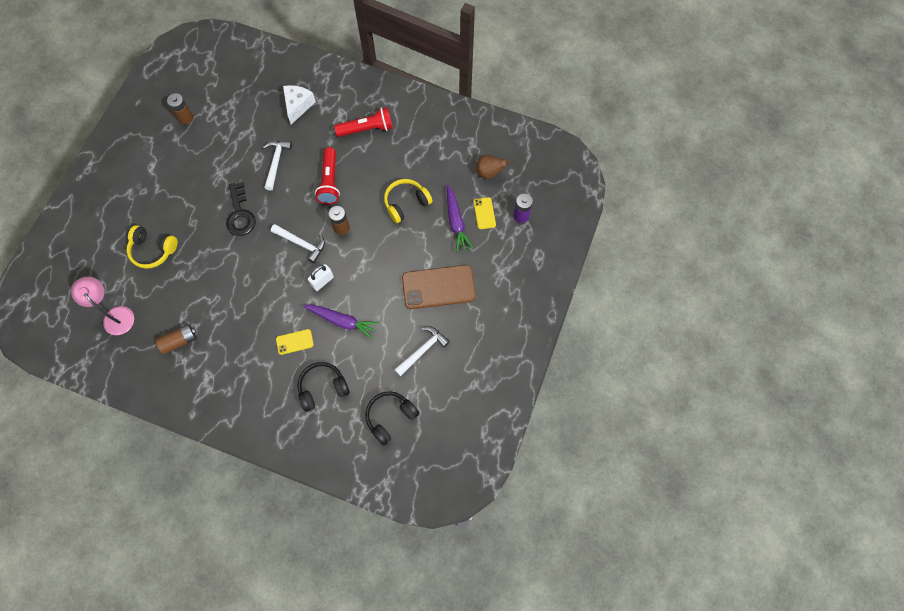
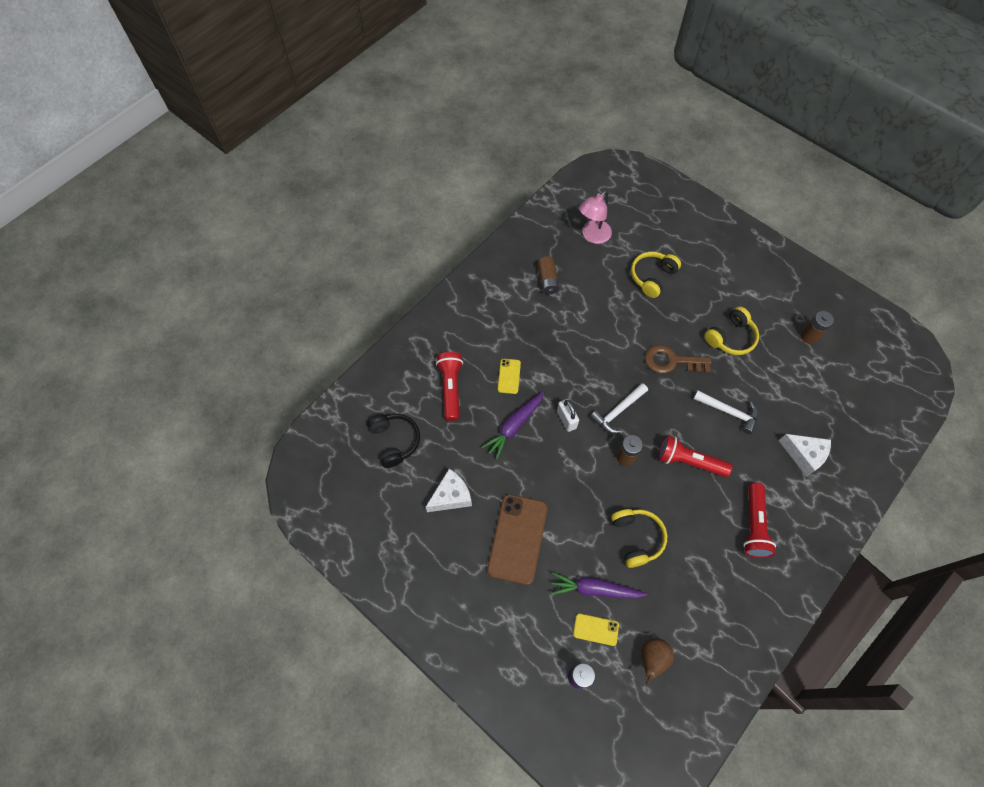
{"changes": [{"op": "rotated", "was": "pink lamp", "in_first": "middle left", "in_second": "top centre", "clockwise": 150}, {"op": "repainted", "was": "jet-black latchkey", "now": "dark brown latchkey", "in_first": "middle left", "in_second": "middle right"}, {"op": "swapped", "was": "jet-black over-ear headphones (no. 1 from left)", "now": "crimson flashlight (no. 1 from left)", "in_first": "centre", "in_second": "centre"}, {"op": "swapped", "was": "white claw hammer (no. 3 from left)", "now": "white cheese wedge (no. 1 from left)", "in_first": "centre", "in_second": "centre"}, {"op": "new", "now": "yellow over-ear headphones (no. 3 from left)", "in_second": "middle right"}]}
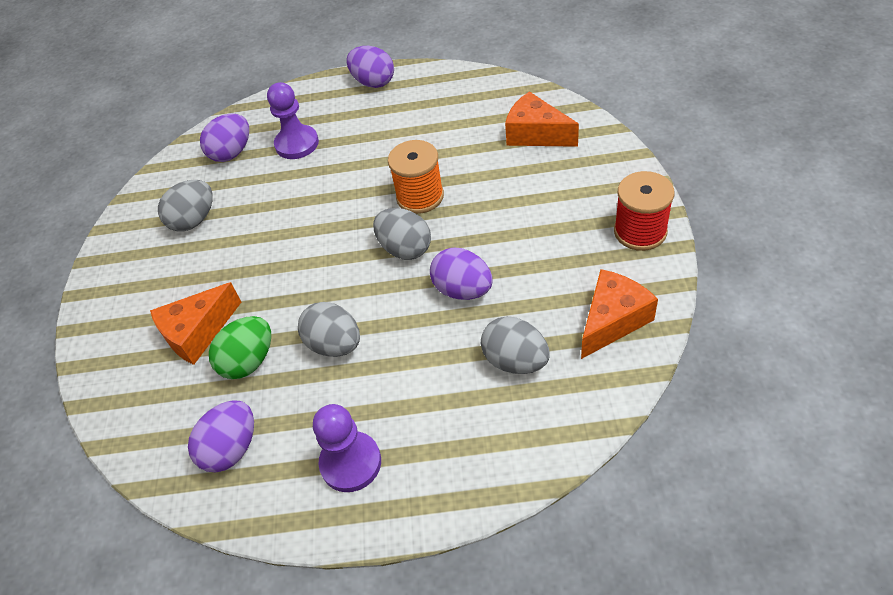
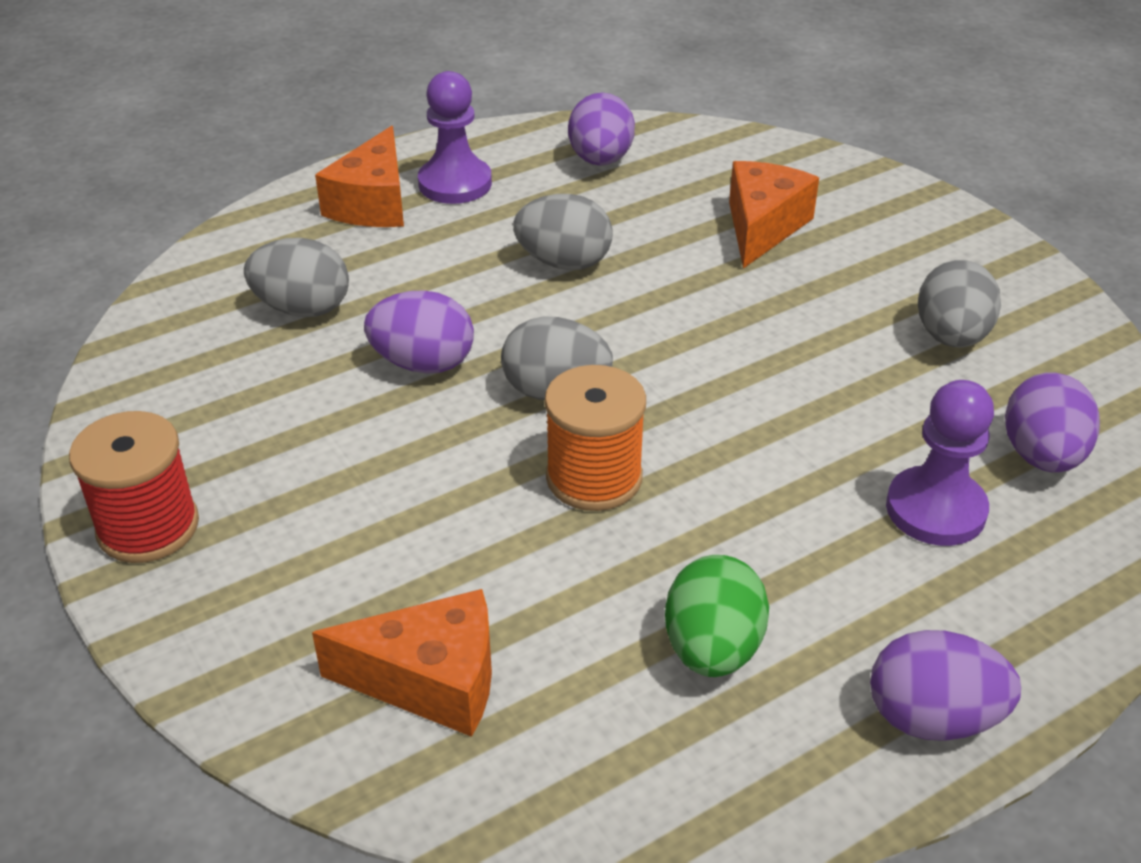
{"changes": [{"op": "shifted", "was": "green egg shape", "in_first": "middle left", "in_second": "bottom centre"}, {"op": "shifted", "was": "orange cheese wedge (no. 3 from left in the first image)", "now": "orange cheese wedge (no. 1 from left)", "in_first": "middle right", "in_second": "top left"}]}
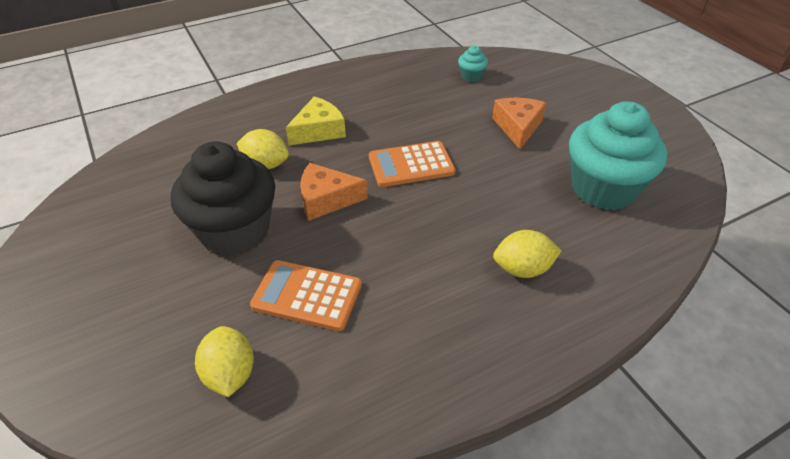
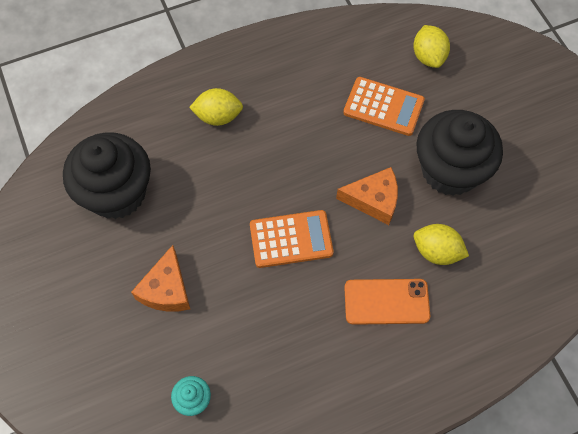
{"changes": [{"op": "swapped", "was": "yellow cheese wedge", "now": "orange mobile phone", "in_first": "top centre", "in_second": "bottom right"}, {"op": "repainted", "was": "aqua muffin (no. 2 from left)", "now": "jet-black muffin (no. 1 from left)", "in_first": "middle right", "in_second": "middle left"}]}
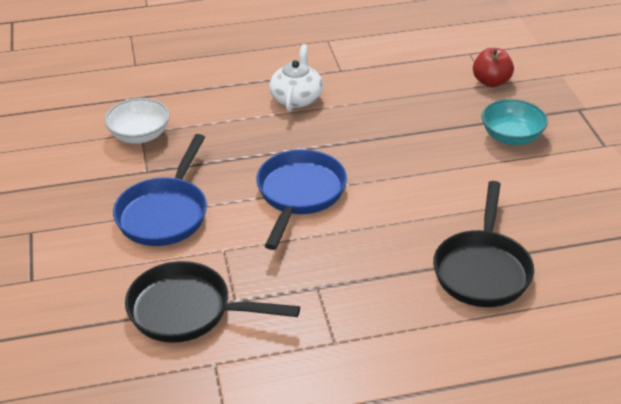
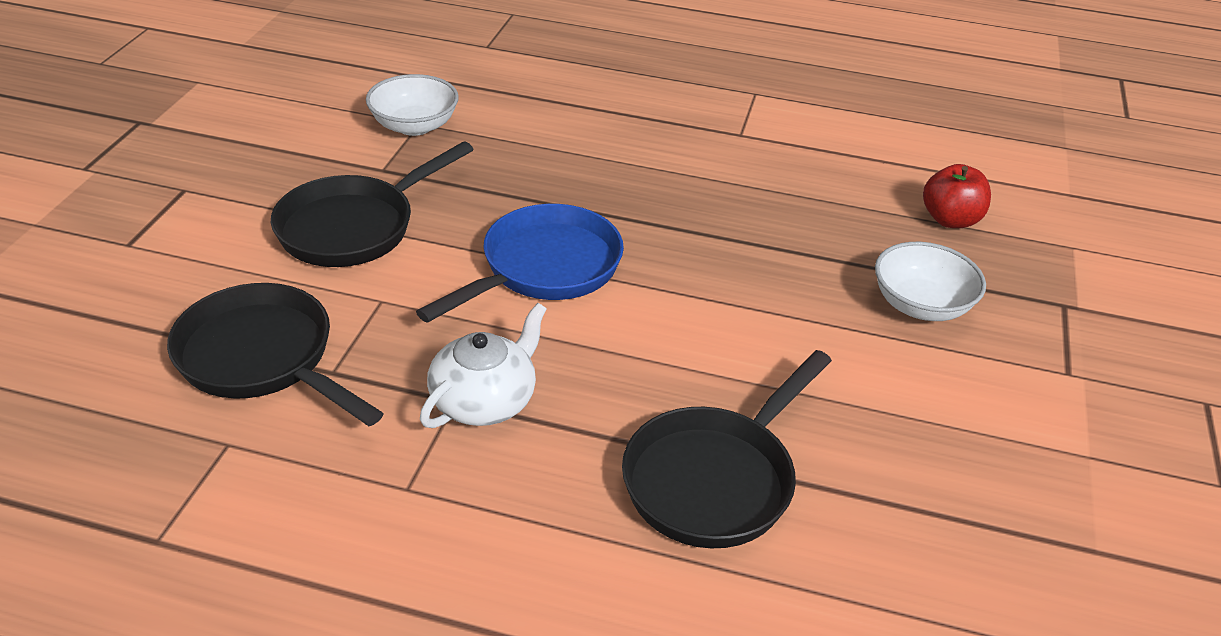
{"changes": [{"op": "repainted", "was": "cobalt pan (no. 1 from left)", "now": "jet-black pan (no. 2 from left)", "in_first": "middle left", "in_second": "top left"}, {"op": "shifted", "was": "white tea pot", "in_first": "top centre", "in_second": "centre"}, {"op": "repainted", "was": "aqua serving bowl", "now": "white serving bowl (no. 2 from left)", "in_first": "top right", "in_second": "middle right"}]}
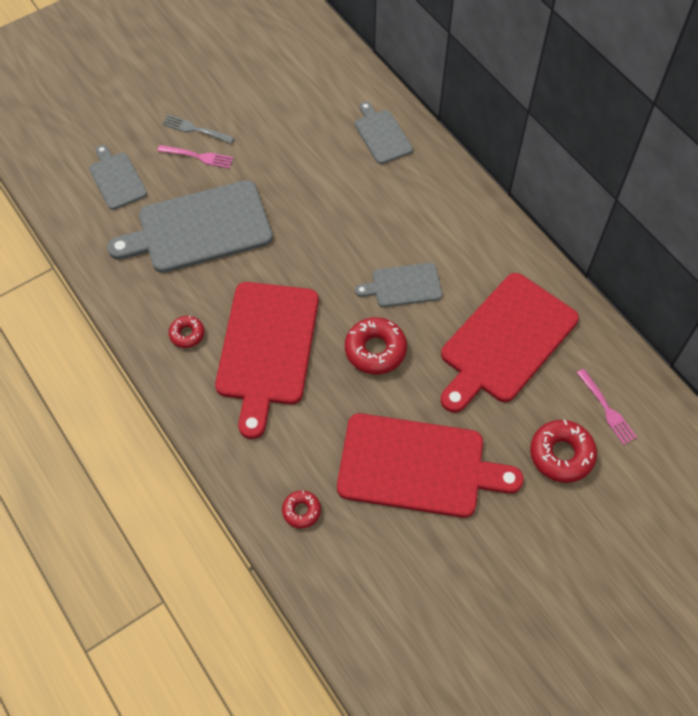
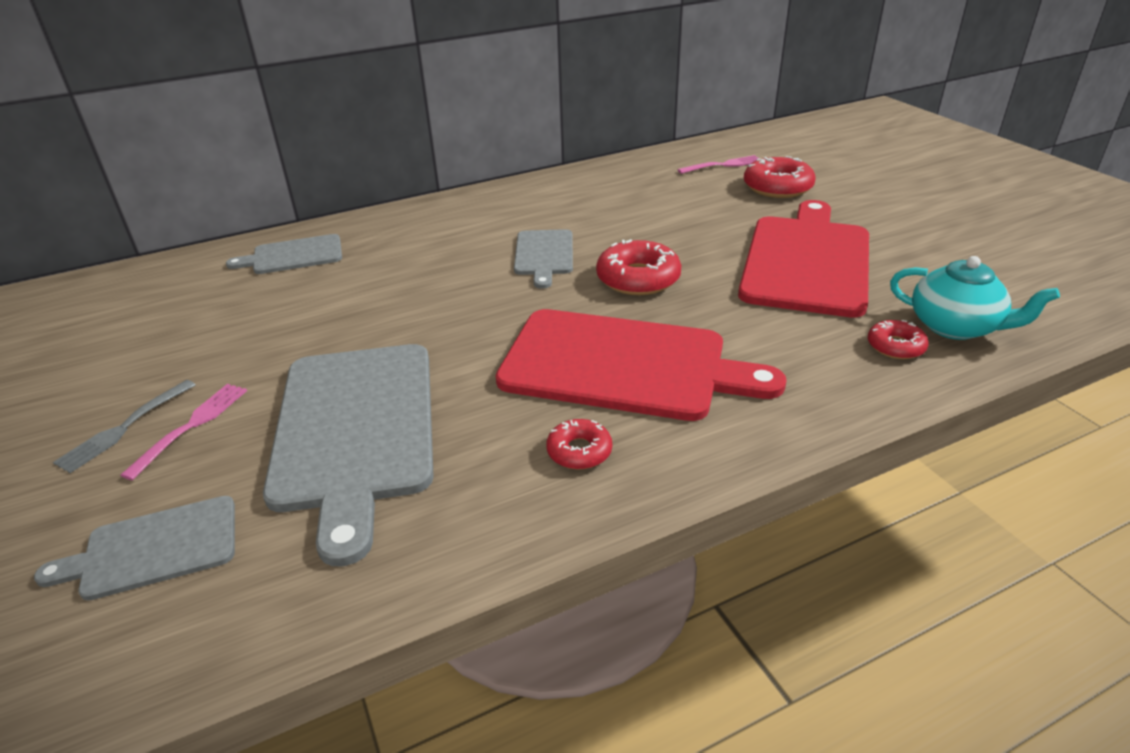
{"changes": [{"op": "gone", "was": "crimson chopping board (no. 3 from left)", "in_first": "middle right"}, {"op": "new", "now": "aqua tea pot", "in_second": "middle right"}]}
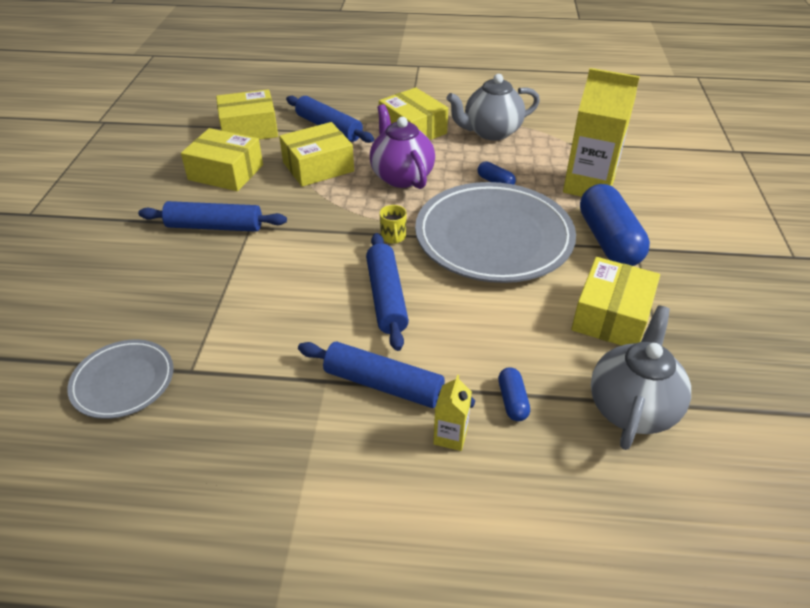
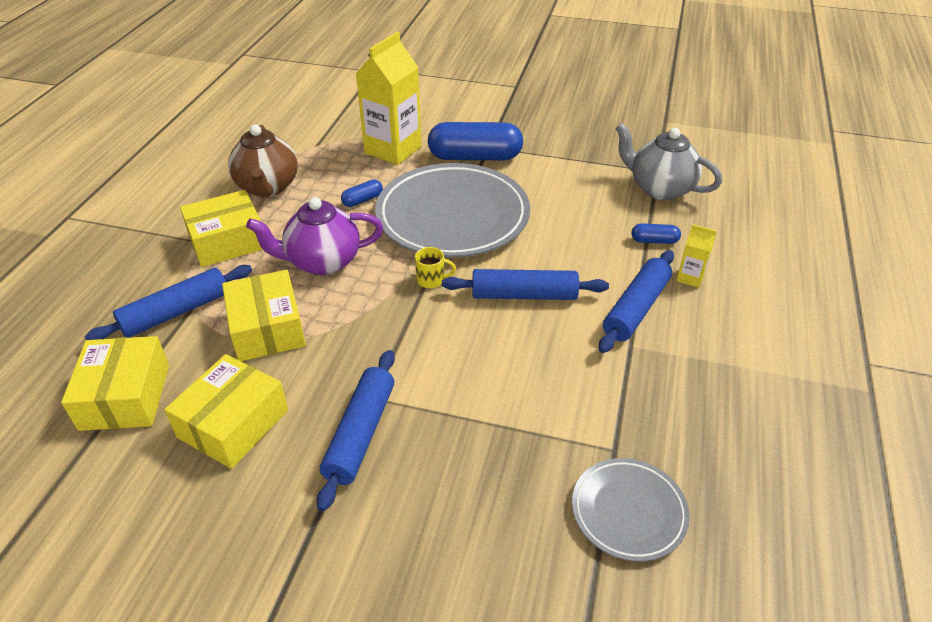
{"changes": [{"op": "repainted", "was": "gray tea pot (no. 1 from left)", "now": "dark brown tea pot", "in_first": "top centre", "in_second": "top left"}, {"op": "gone", "was": "yellow parcel (no. 5 from left)", "in_first": "middle right"}]}
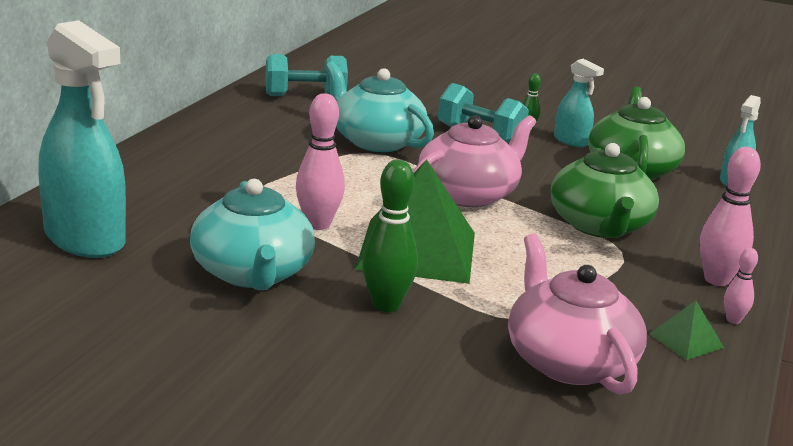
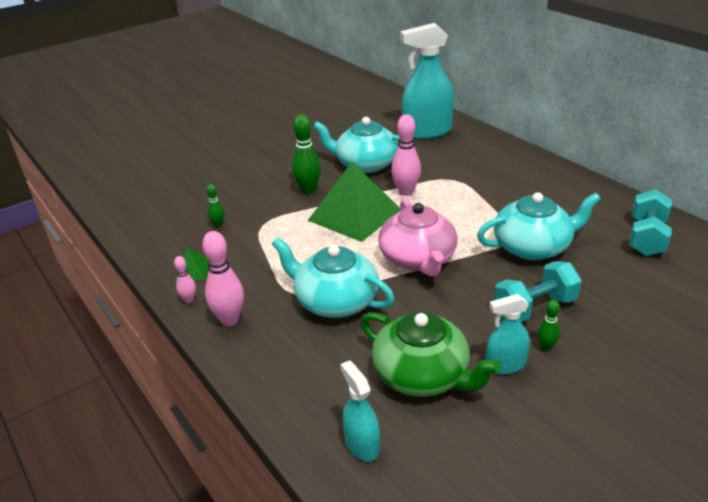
{"changes": [{"op": "swapped", "was": "pink tea pot (no. 2 from left)", "now": "green bowling pin (no. 1 from left)", "in_first": "bottom right", "in_second": "middle left"}, {"op": "repainted", "was": "green tea pot (no. 1 from left)", "now": "aqua tea pot (no. 1 from left)", "in_first": "middle right", "in_second": "centre"}]}
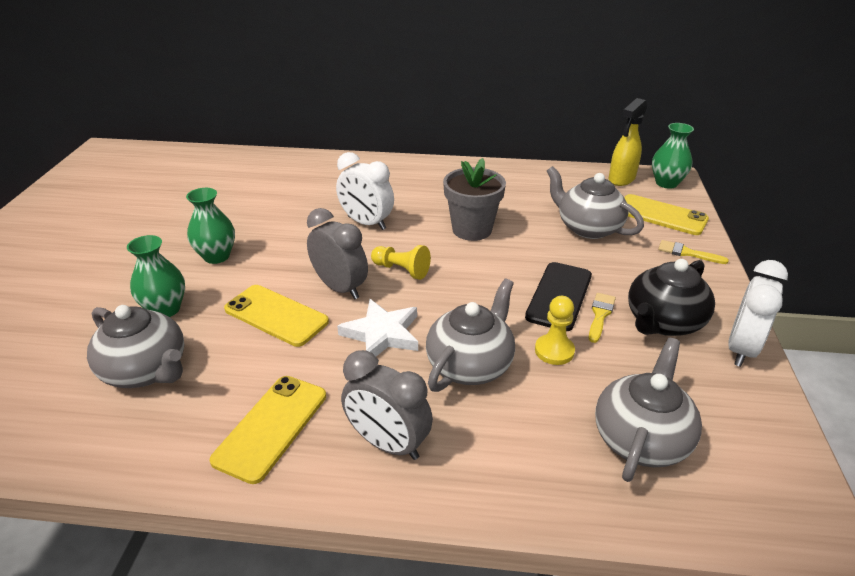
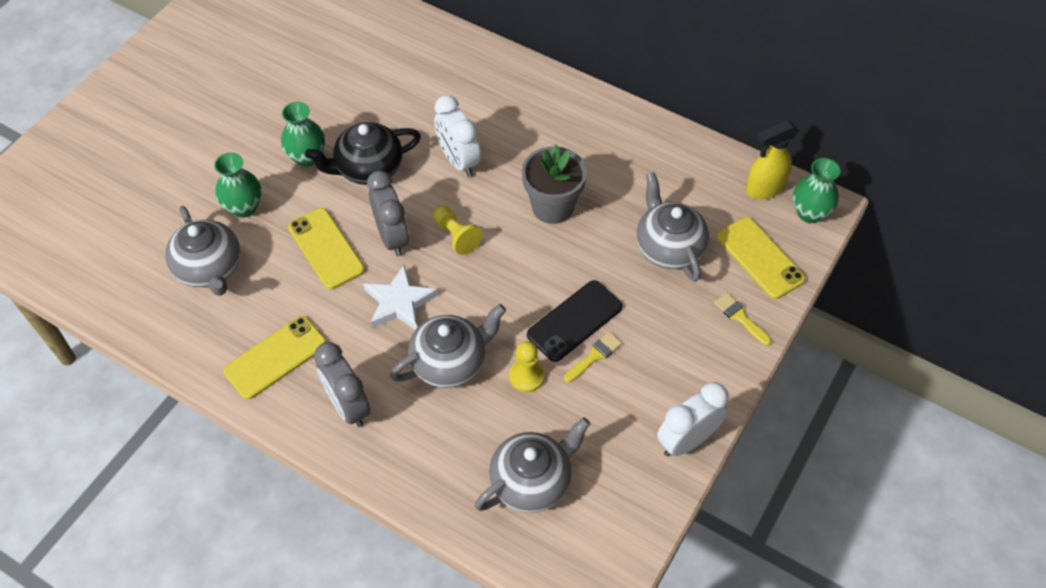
{"changes": [{"op": "shifted", "was": "jet-black tea pot", "in_first": "middle right", "in_second": "top centre"}]}
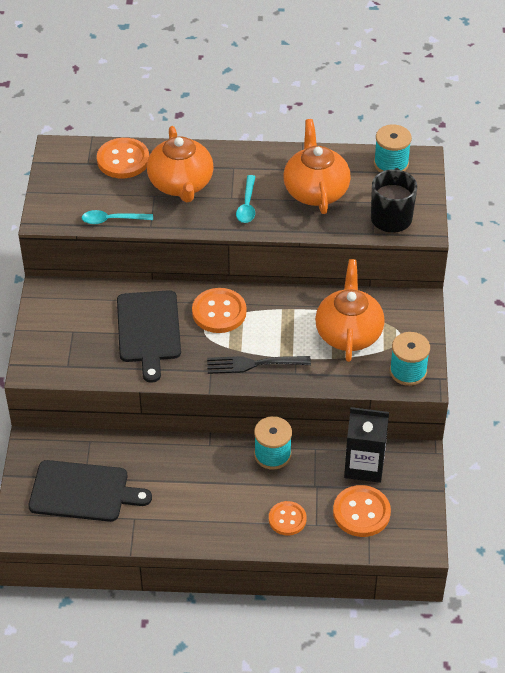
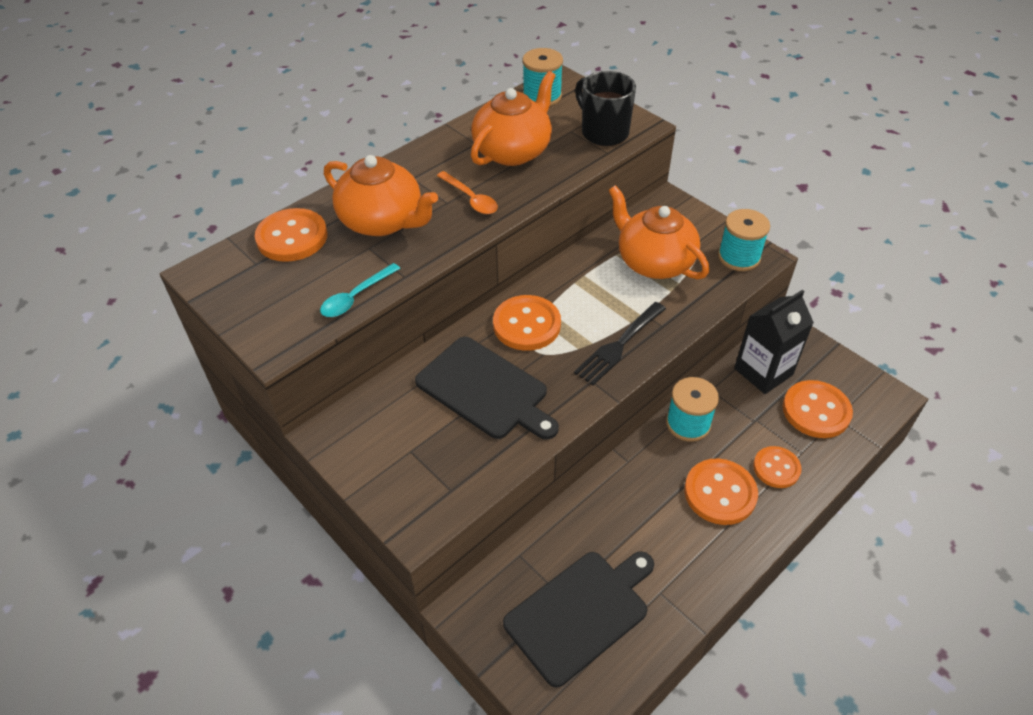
{"changes": [{"op": "repainted", "was": "aqua spoon (no. 2 from left)", "now": "orange spoon", "in_first": "top centre", "in_second": "top centre"}, {"op": "rotated", "was": "orange tea pot (no. 2 from left)", "in_first": "top centre", "in_second": "top centre", "clockwise": 90}, {"op": "new", "now": "orange shirt button (no. 3 from left)", "in_second": "bottom right"}]}
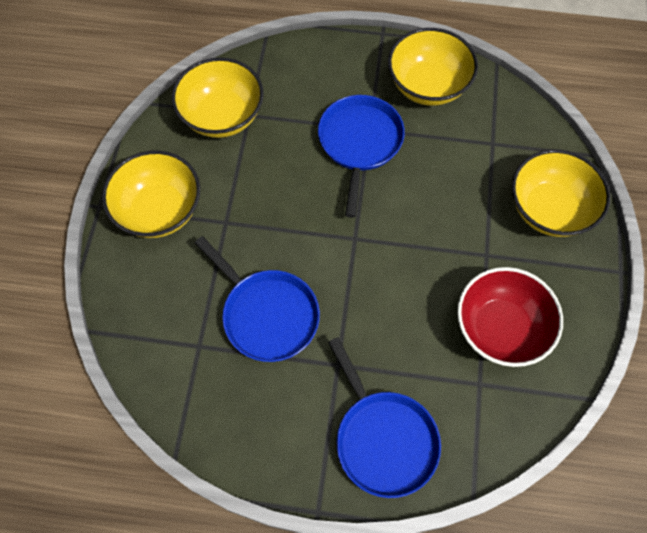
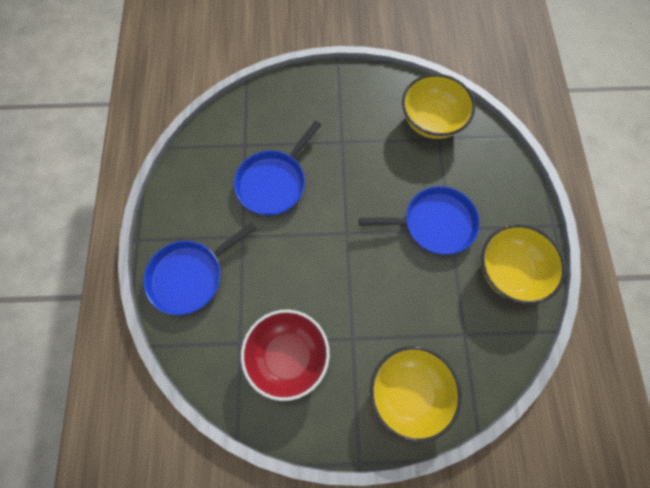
{"changes": [{"op": "gone", "was": "yellow serving bowl (no. 1 from left)", "in_first": "middle left"}]}
